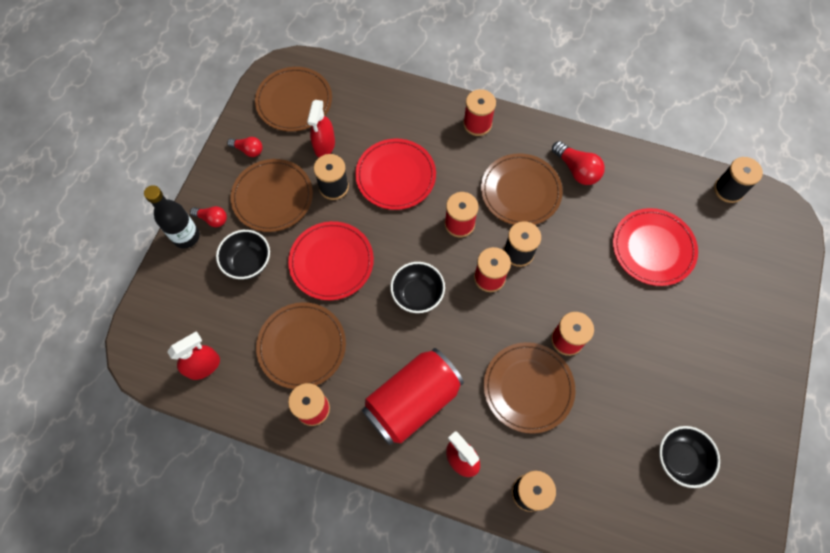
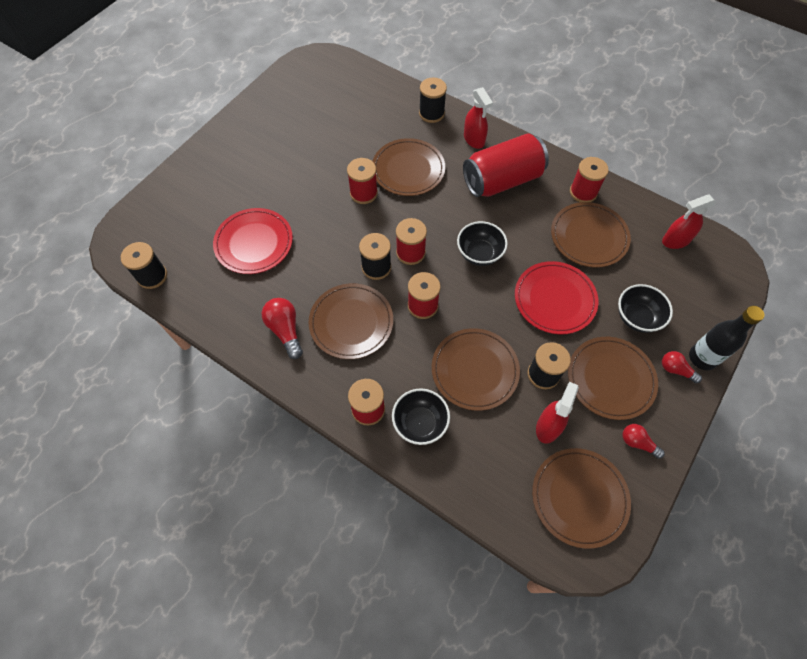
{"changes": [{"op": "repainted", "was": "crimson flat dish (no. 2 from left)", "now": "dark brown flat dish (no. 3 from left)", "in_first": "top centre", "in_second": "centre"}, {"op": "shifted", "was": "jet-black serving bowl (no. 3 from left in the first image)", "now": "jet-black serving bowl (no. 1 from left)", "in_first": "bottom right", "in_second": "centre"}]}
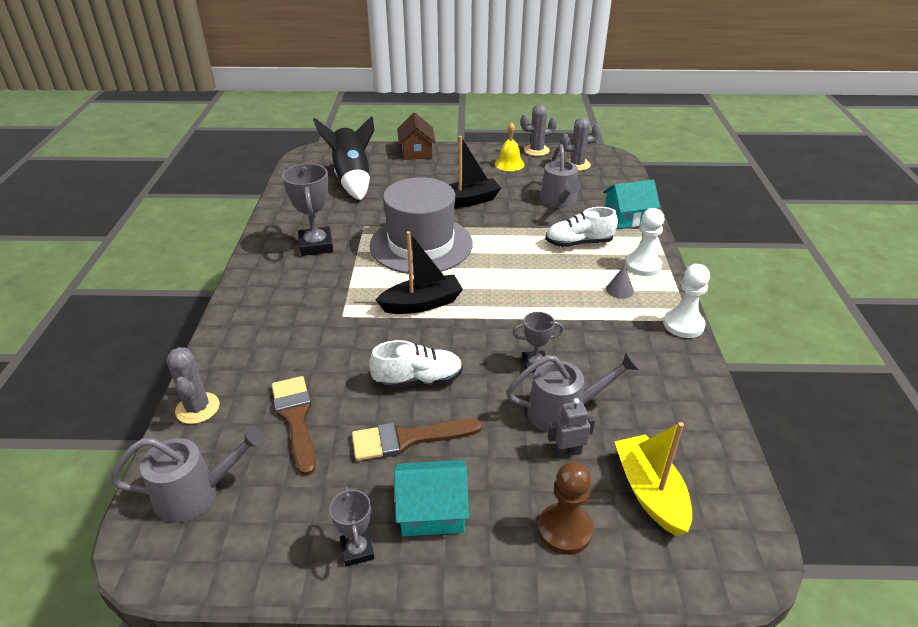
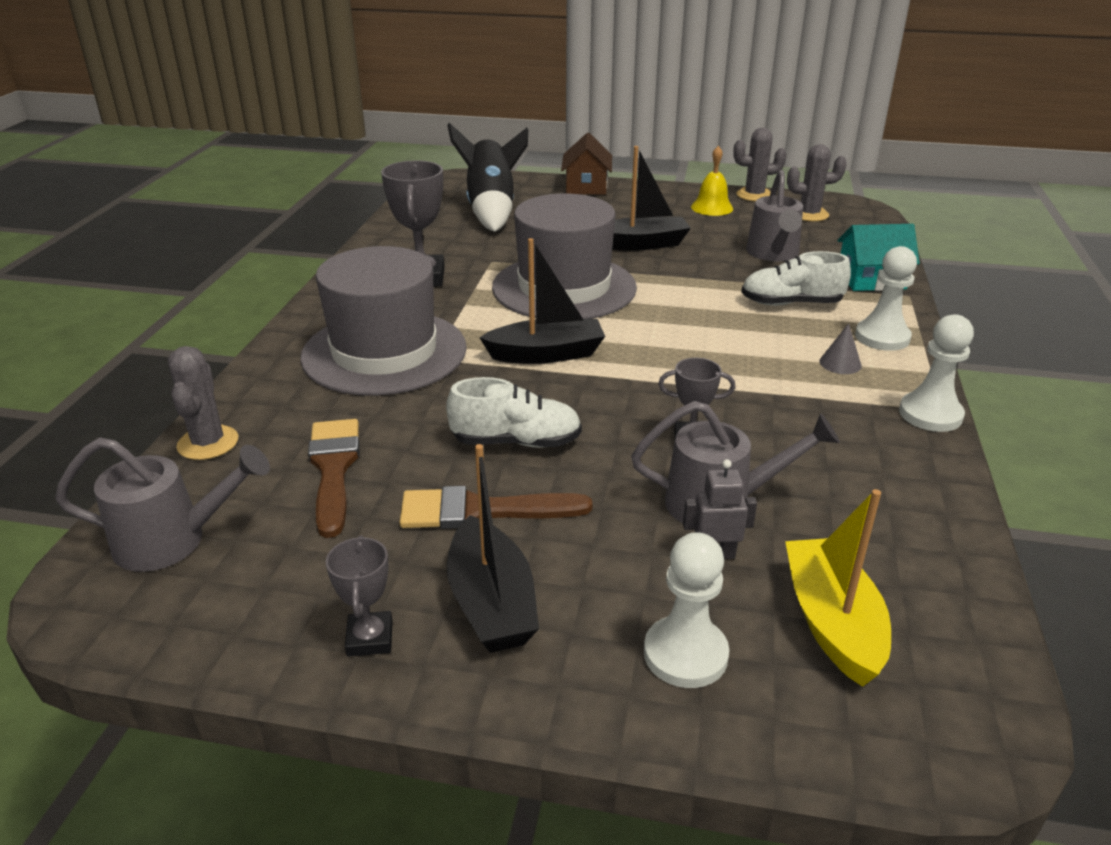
{"changes": [{"op": "swapped", "was": "aqua toy house (no. 1 from left)", "now": "jet-black boat (no. 1 from left)", "in_first": "bottom centre", "in_second": "centre"}, {"op": "repainted", "was": "dark brown chess pawn", "now": "white chess pawn (no. 1 from left)", "in_first": "bottom centre", "in_second": "bottom centre"}, {"op": "new", "now": "gray top hat (no. 1 from left)", "in_second": "centre"}]}
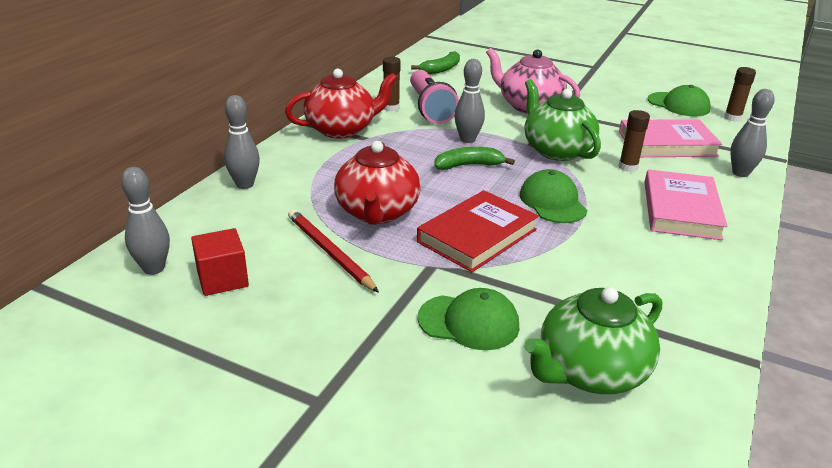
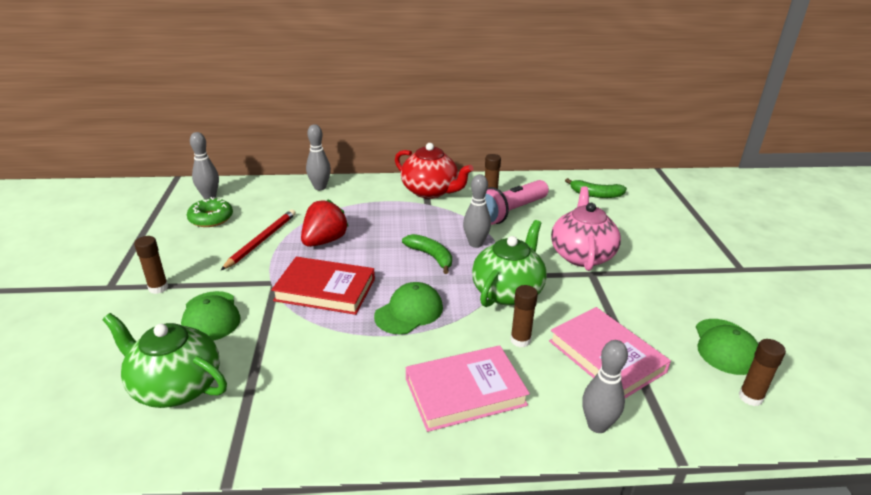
{"changes": [{"op": "swapped", "was": "crimson solid cube", "now": "green donut", "in_first": "middle left", "in_second": "middle left"}, {"op": "swapped", "was": "crimson tea pot (no. 2 from left)", "now": "crimson strawberry", "in_first": "centre", "in_second": "centre"}, {"op": "new", "now": "dark brown glue (no. 1 from left)", "in_second": "middle left"}]}
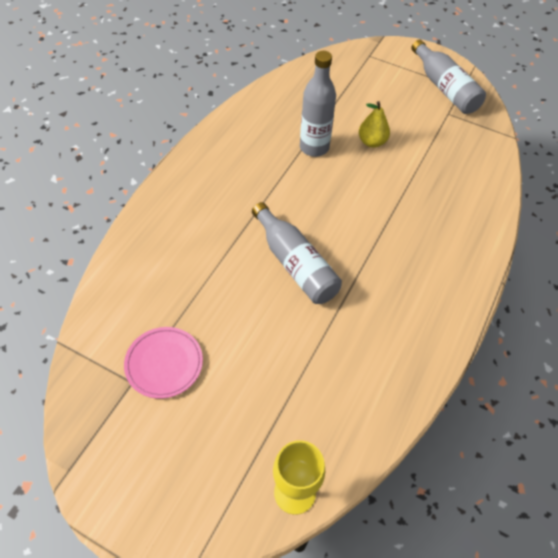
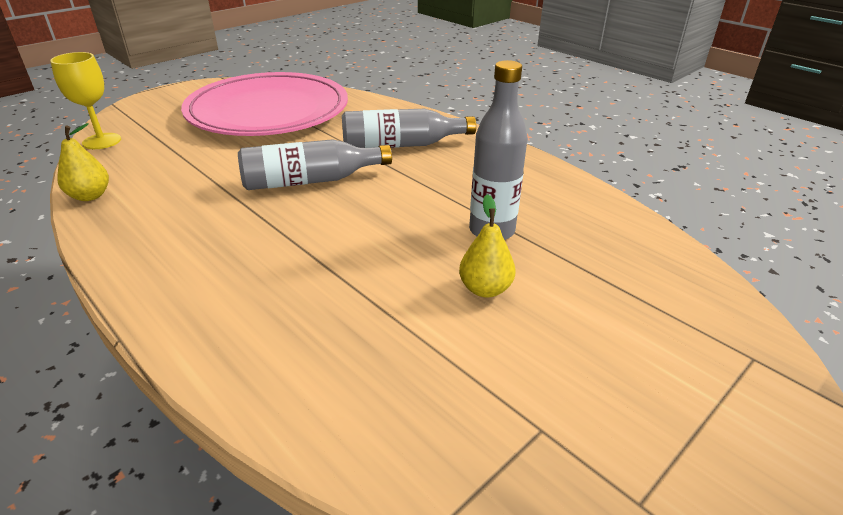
{"changes": [{"op": "scaled", "was": "pink flat dish", "in_first": "middle left", "in_second": "top left", "ratio": 2.42}, {"op": "shifted", "was": "gray flask (no. 3 from left in the first image)", "now": "gray flask (no. 2 from left)", "in_first": "top right", "in_second": "top centre"}, {"op": "new", "now": "yellow toy pear (no. 1 from left)", "in_second": "top left"}]}
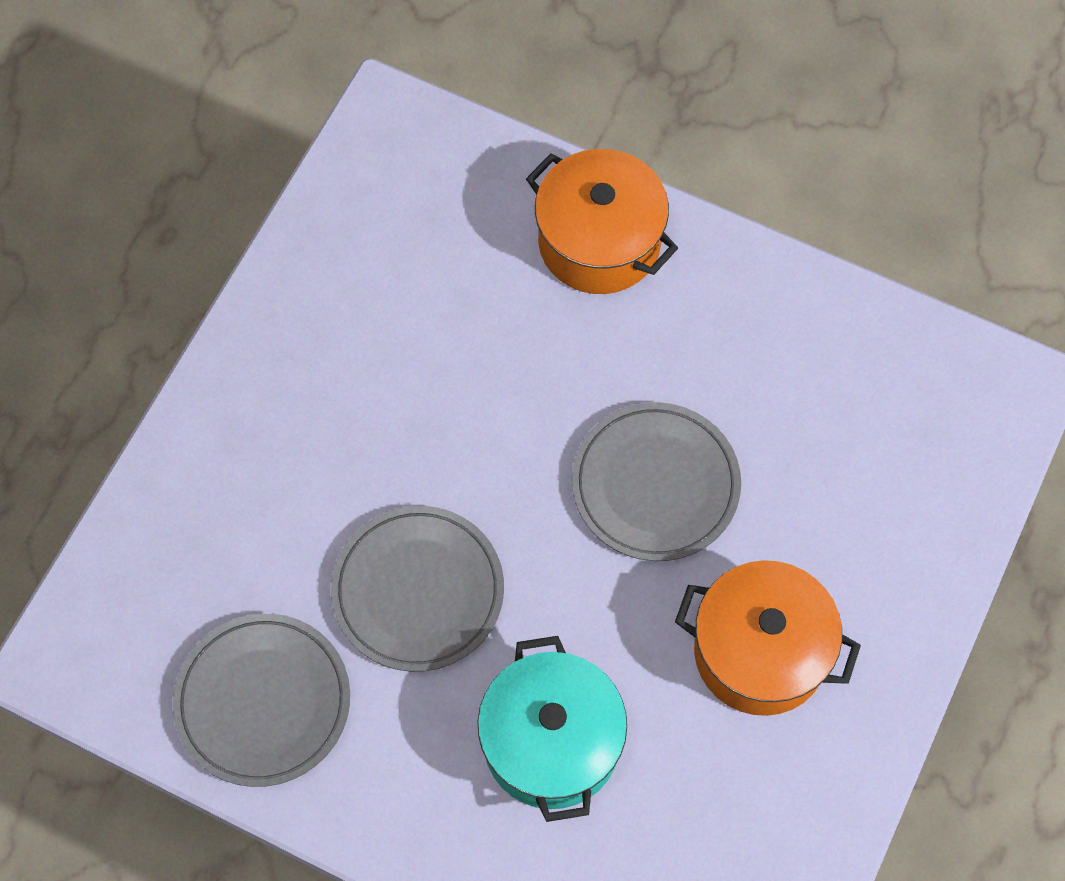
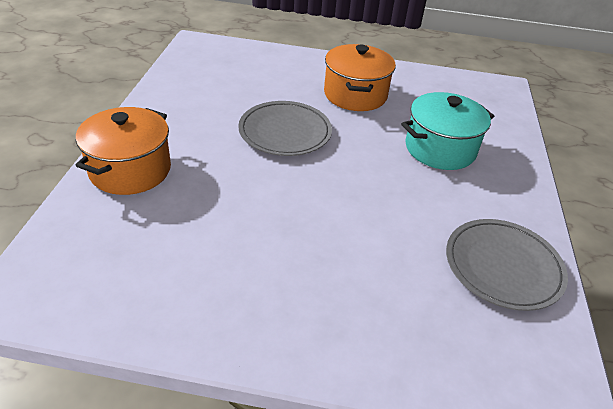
{"changes": [{"op": "gone", "was": "gray flat dish (no. 2 from left)", "in_first": "bottom centre"}]}
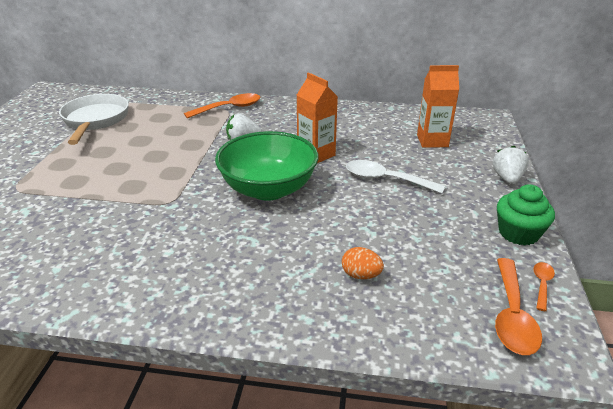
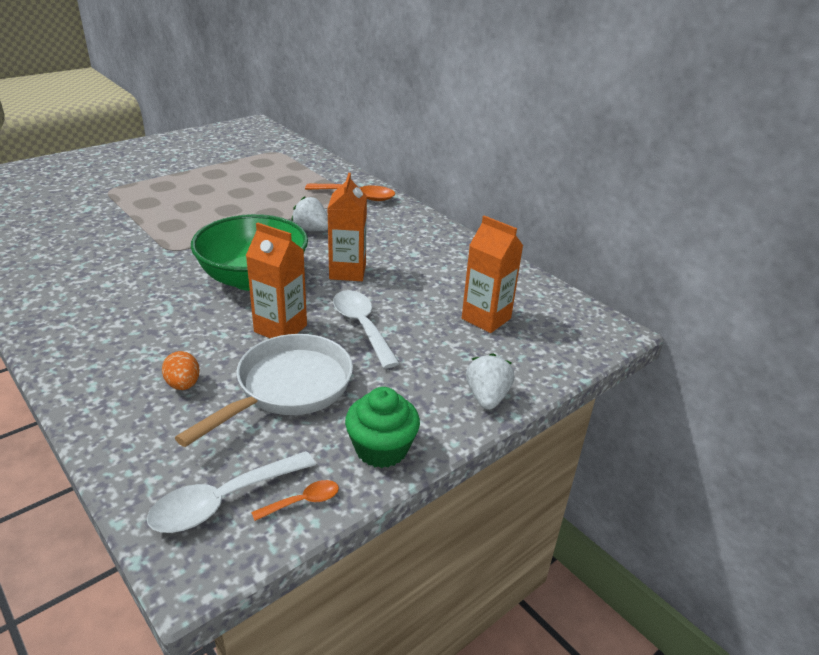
{"changes": [{"op": "shifted", "was": "white pan", "in_first": "top left", "in_second": "middle left"}, {"op": "rotated", "was": "white strawberry (no. 2 from left)", "in_first": "middle right", "in_second": "centre", "clockwise": -45}, {"op": "repainted", "was": "orange spoon (no. 2 from left)", "now": "white spoon (no. 1 from left)", "in_first": "bottom right", "in_second": "bottom left"}, {"op": "new", "now": "orange juice carton (no. 1 from left)", "in_second": "centre"}]}
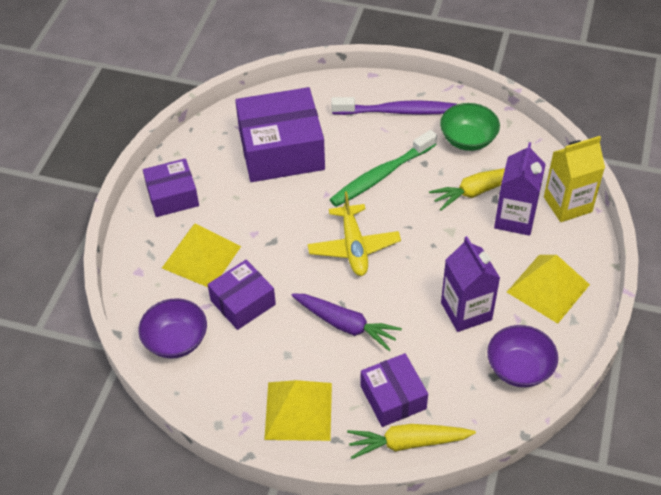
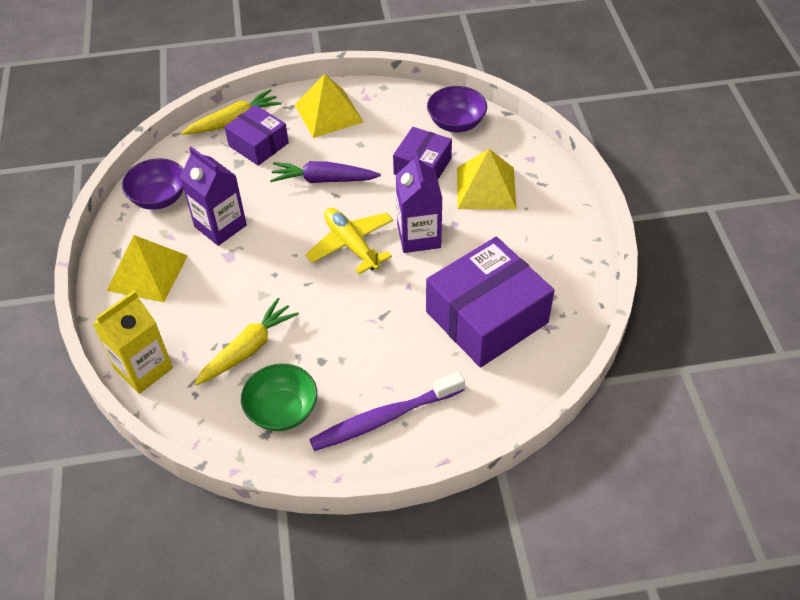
{"changes": [{"op": "gone", "was": "violet parcel (no. 1 from left)", "in_first": "middle left"}, {"op": "gone", "was": "green dental brush", "in_first": "centre"}, {"op": "shifted", "was": "violet juice carton (no. 2 from left)", "in_first": "middle right", "in_second": "centre"}]}
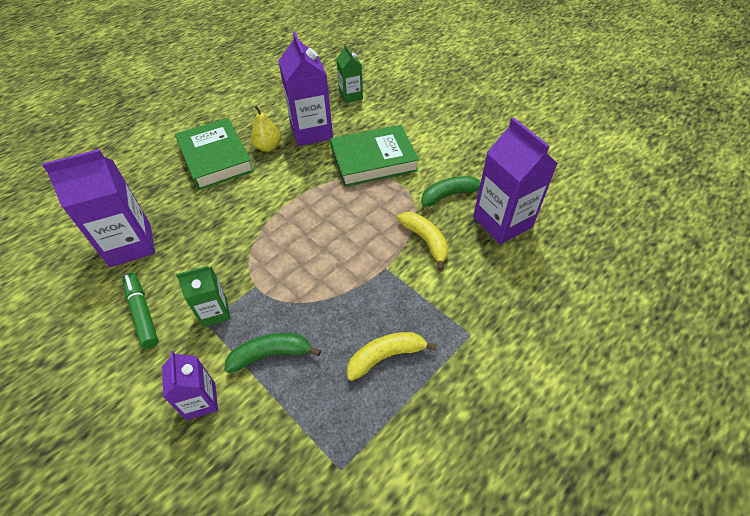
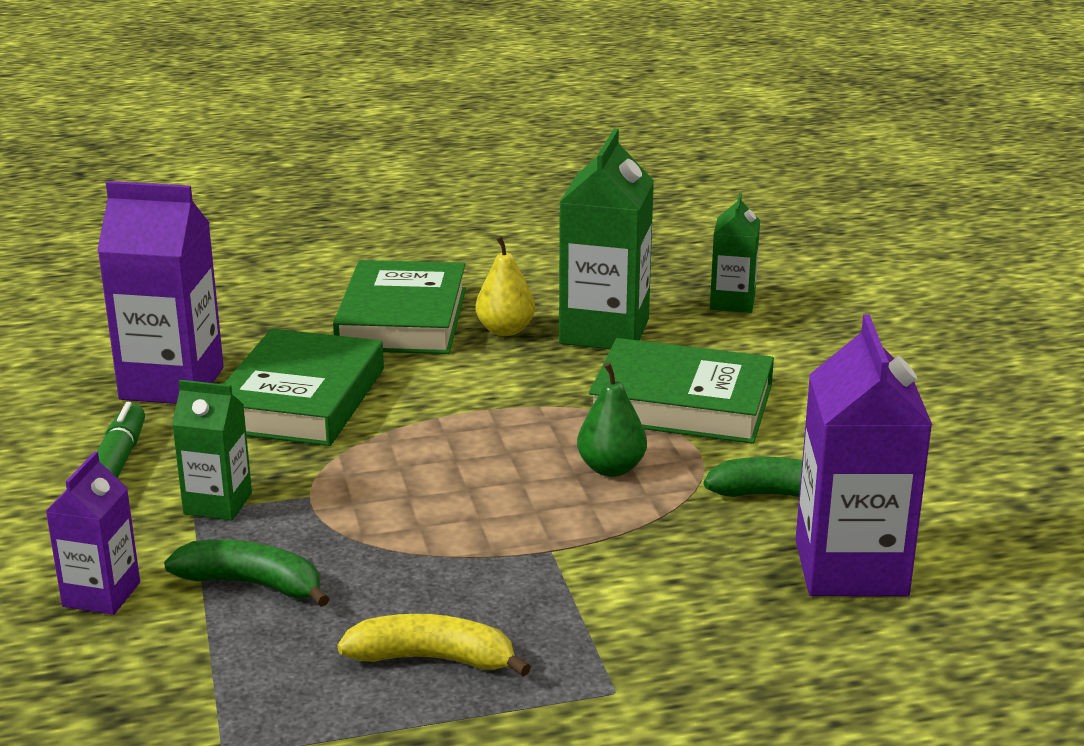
{"changes": [{"op": "repainted", "was": "violet juice carton (no. 3 from left)", "now": "green juice carton (no. 2 from left)", "in_first": "top centre", "in_second": "top centre"}, {"op": "gone", "was": "yellow toy banana (no. 2 from left)", "in_first": "centre"}, {"op": "new", "now": "green hardback (no. 1 from left)", "in_second": "middle left"}, {"op": "new", "now": "green toy pear", "in_second": "centre"}]}
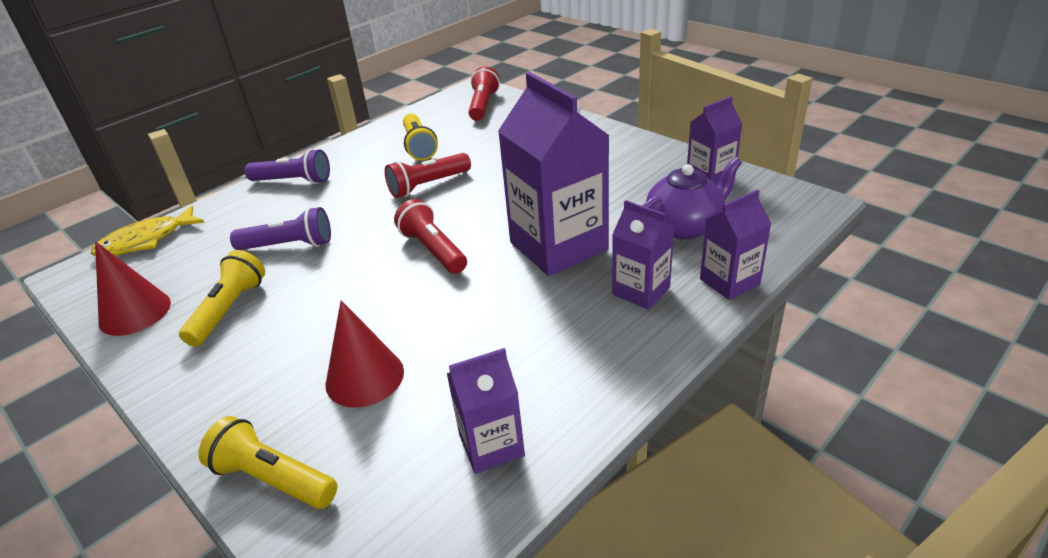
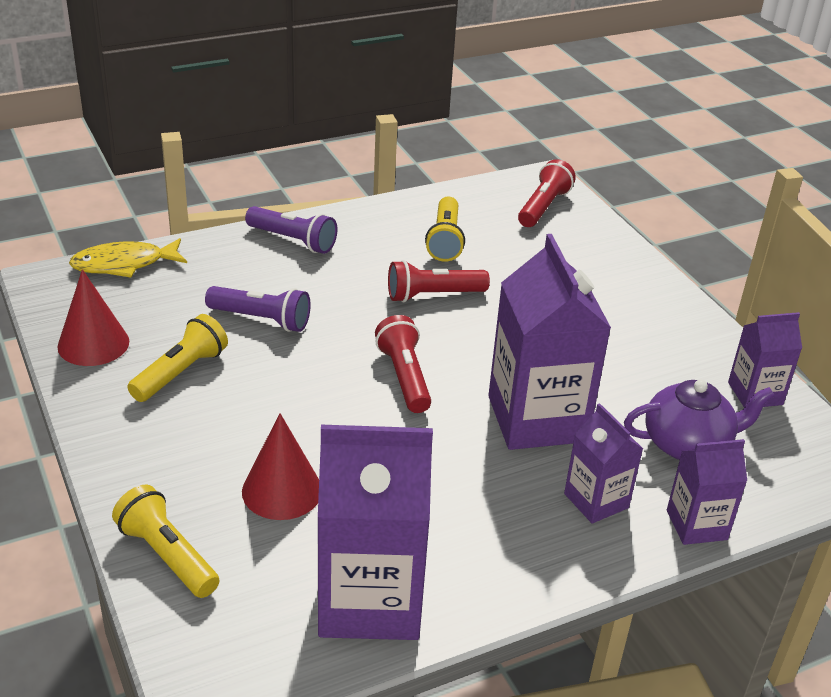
{"changes": [{"op": "scaled", "was": "violet juice carton (no. 1 from left)", "in_first": "bottom centre", "in_second": "bottom centre", "ratio": 1.88}]}
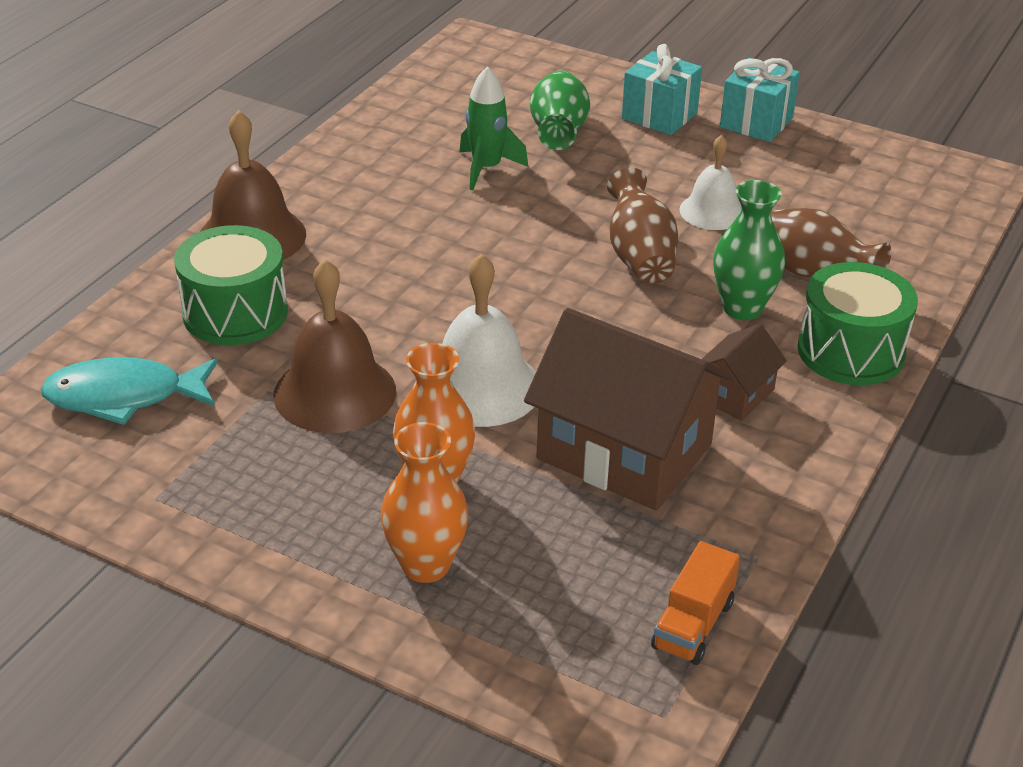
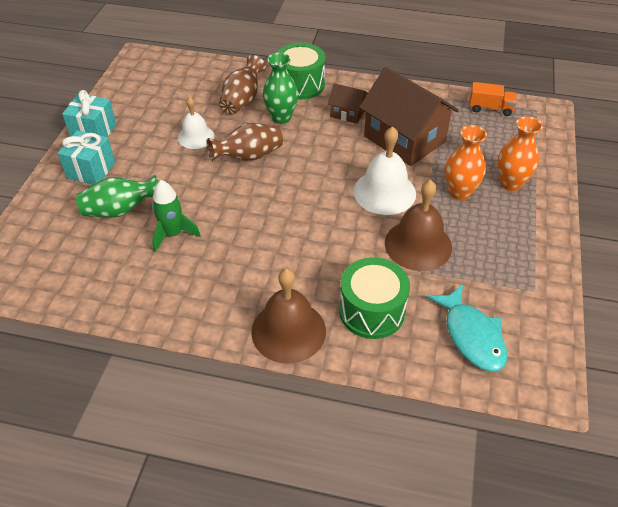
{"changes": [{"op": "rotated", "was": "dark brown toy house (no. 1 from left in the first image)", "in_first": "centre", "in_second": "top centre", "clockwise": -60}]}
